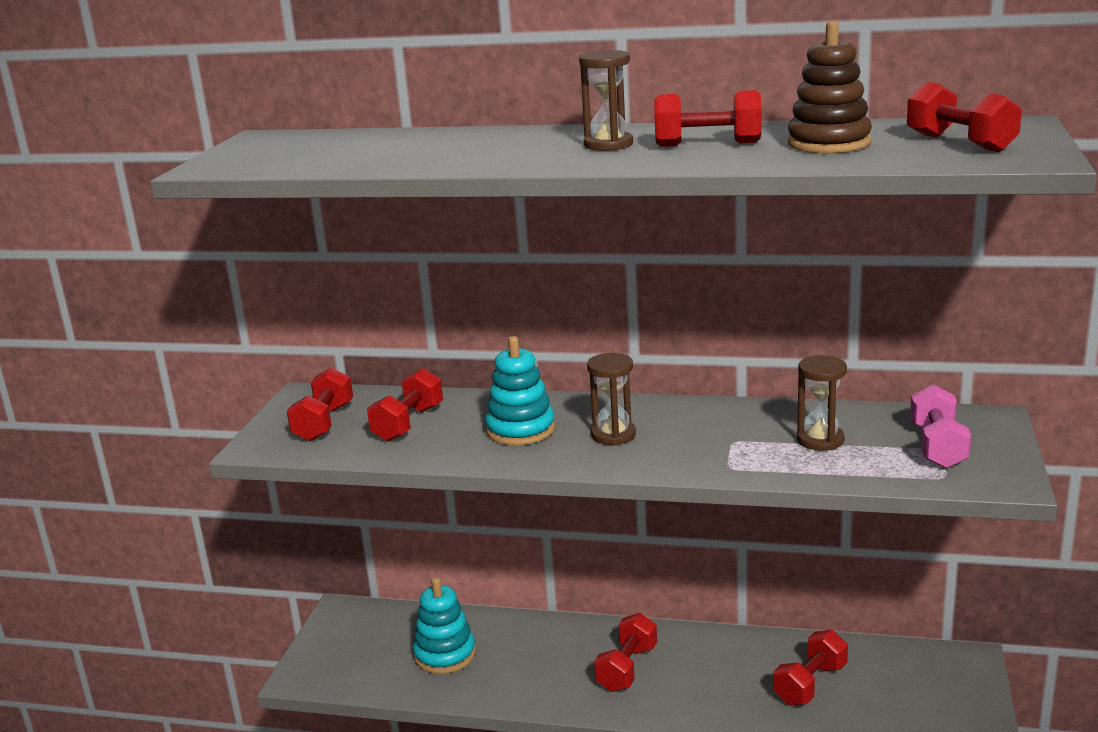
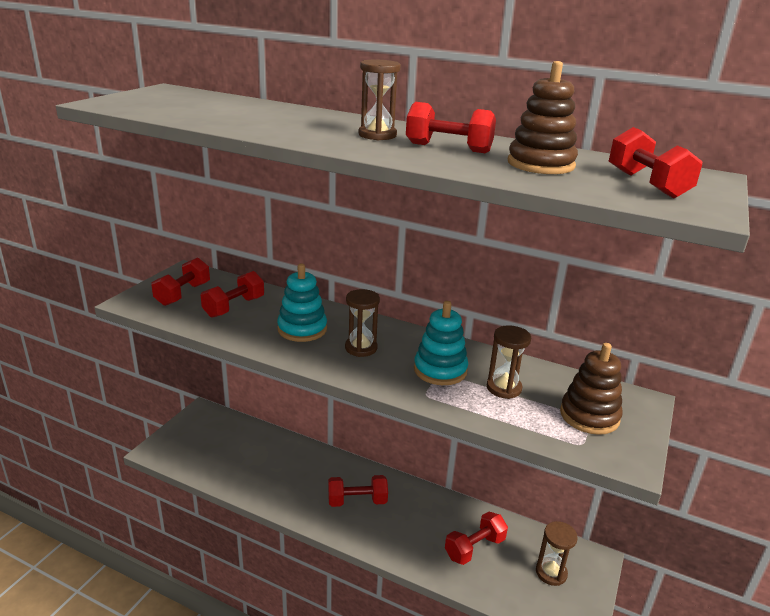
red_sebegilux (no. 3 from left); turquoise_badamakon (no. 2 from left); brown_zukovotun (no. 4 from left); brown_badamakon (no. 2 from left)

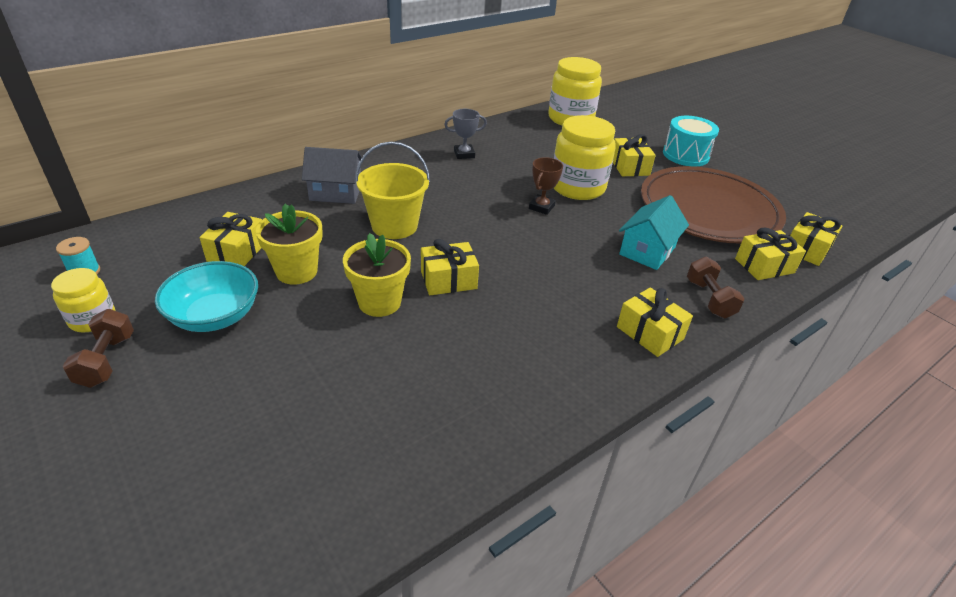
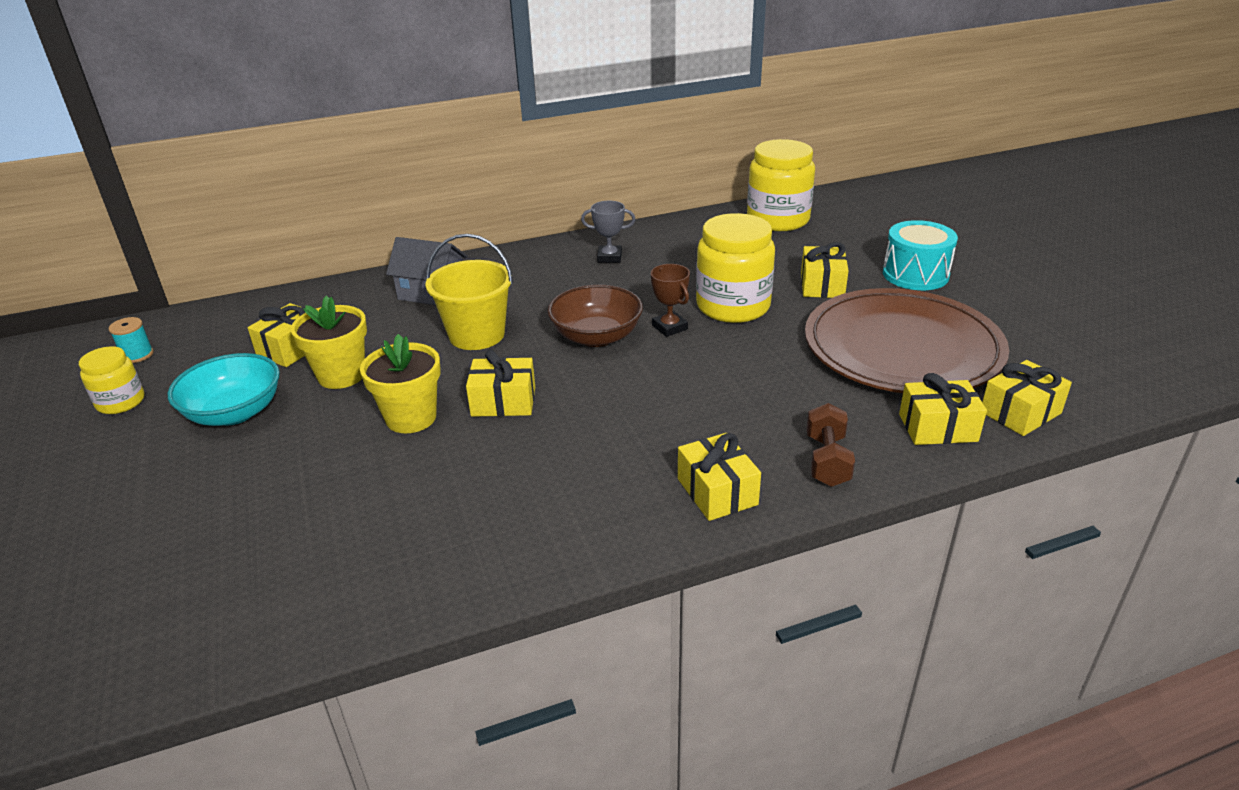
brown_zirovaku; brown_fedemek; brown_sebegilux (no. 1 from left in the first image); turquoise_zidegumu

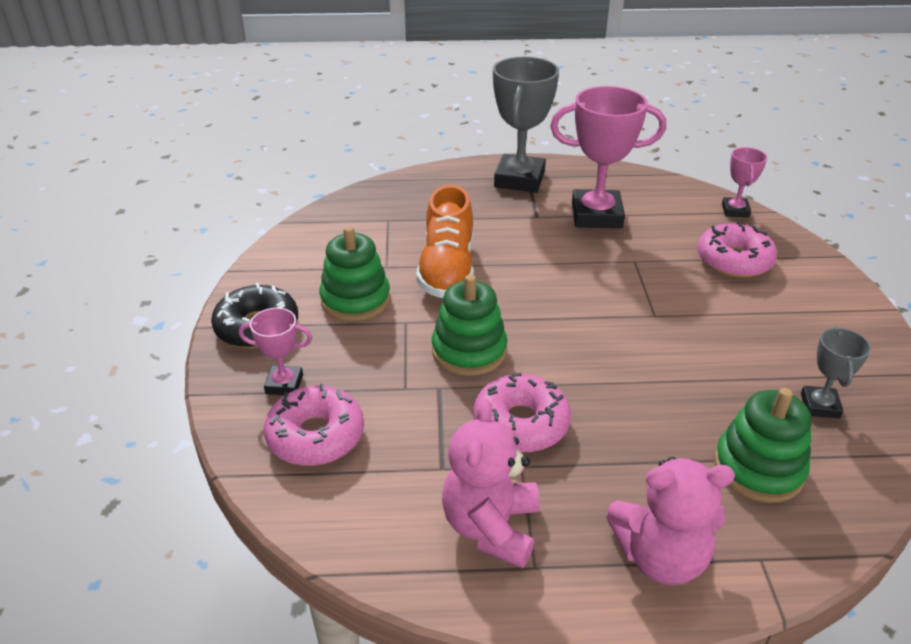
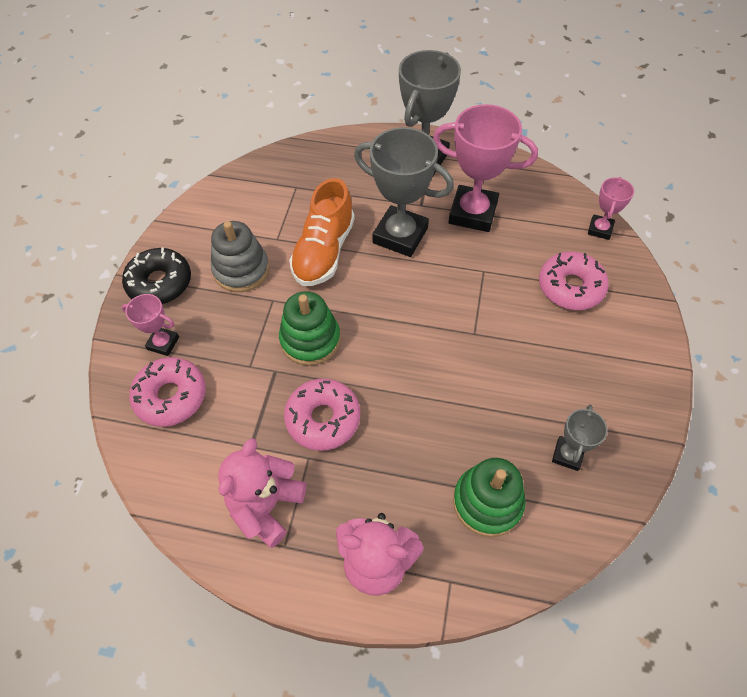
grey_badamakon; grey_fedemek (no. 1 from left)

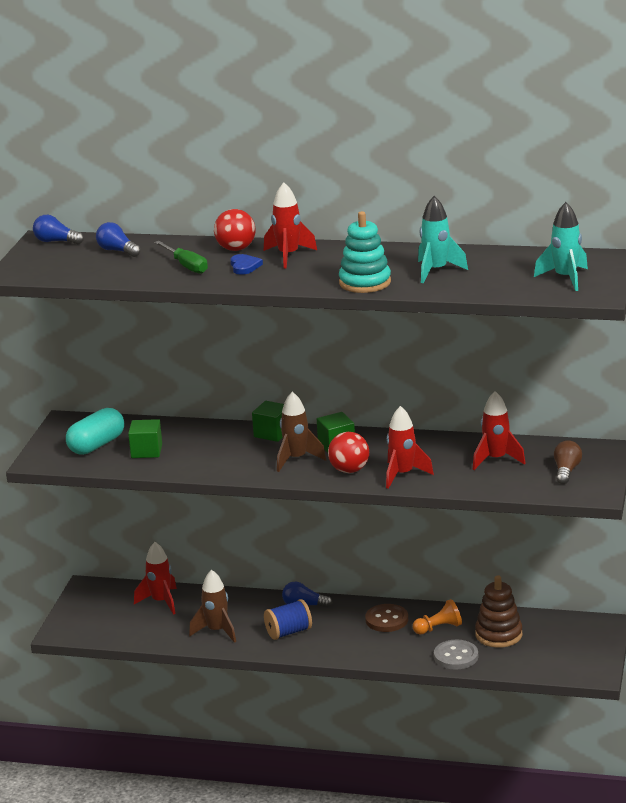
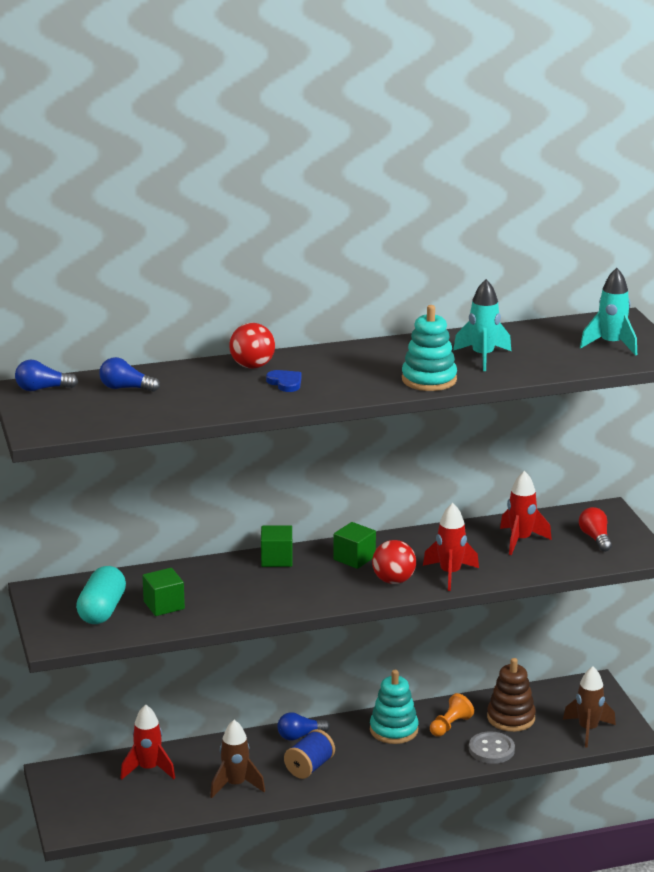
turquoise_badamakon (no. 1 from left); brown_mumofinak (no. 2 from left); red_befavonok; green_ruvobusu; red_mumofinak (no. 2 from left in the first image)

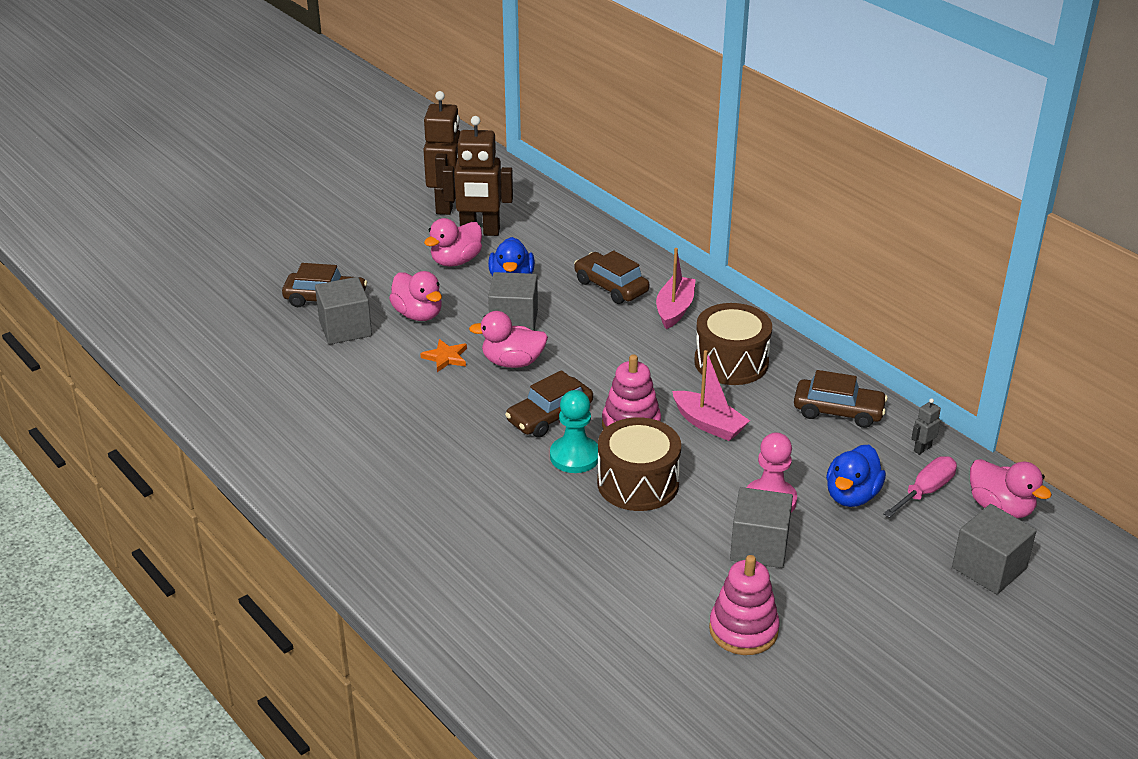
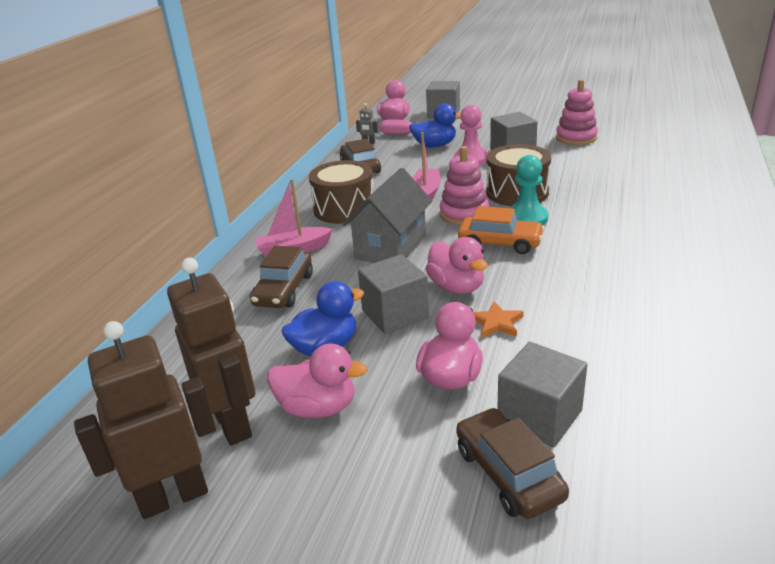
grey_zidegumu; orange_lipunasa

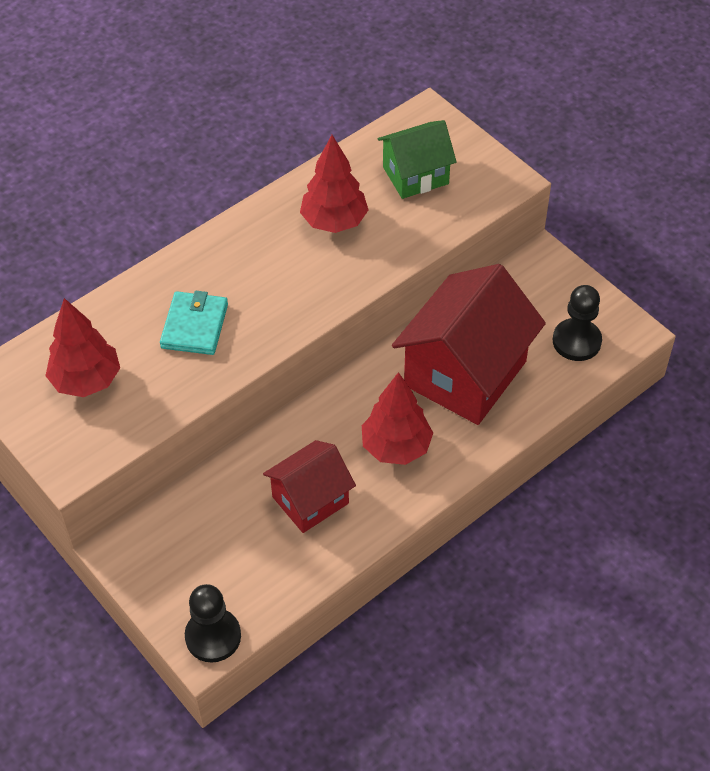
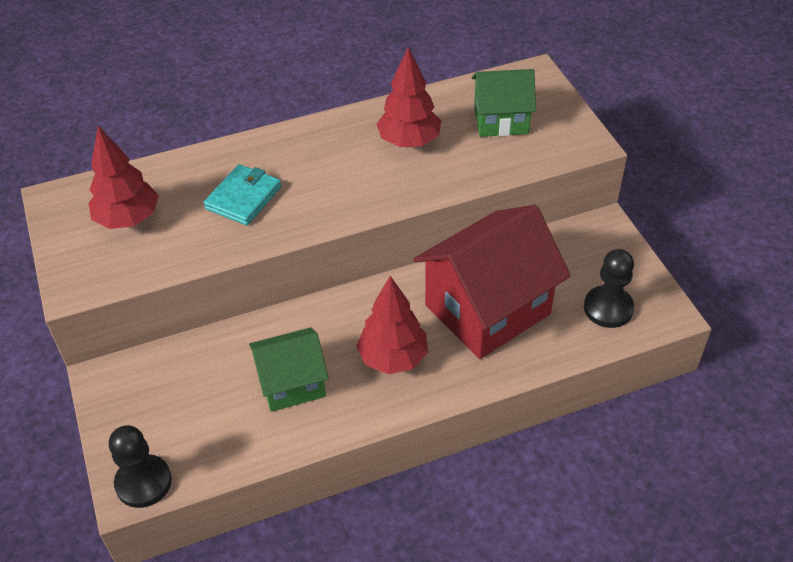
green_zidegumu (no. 1 from left)

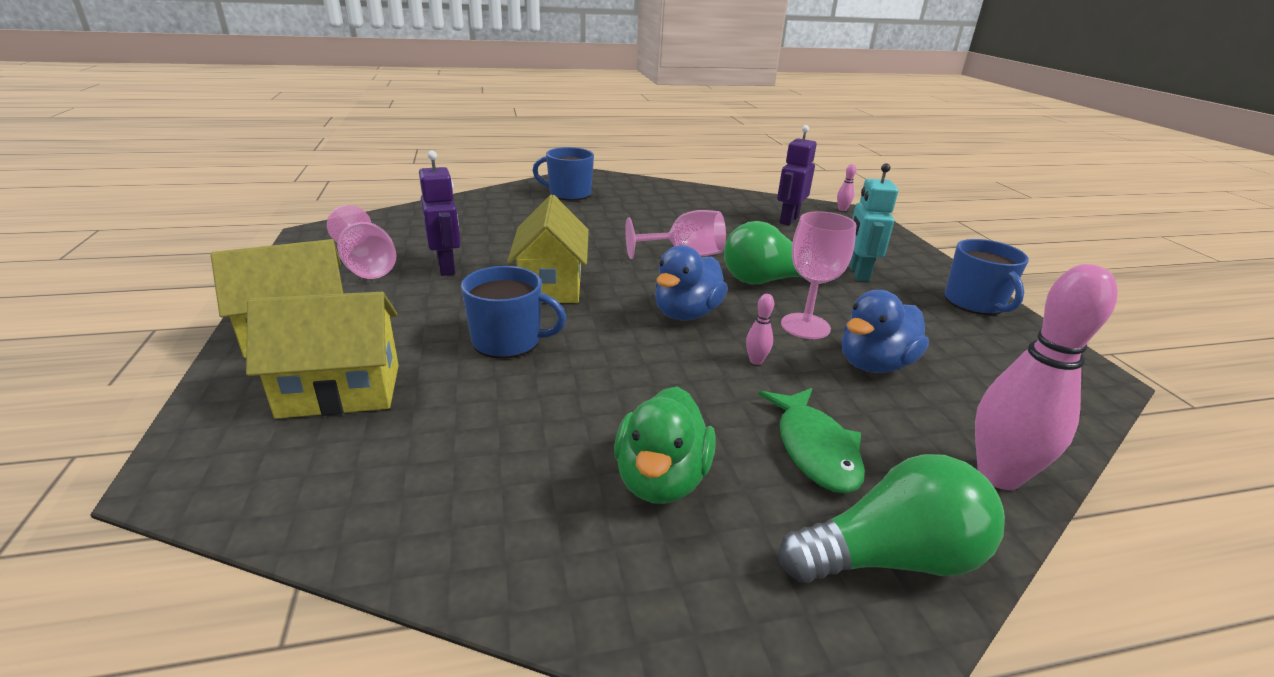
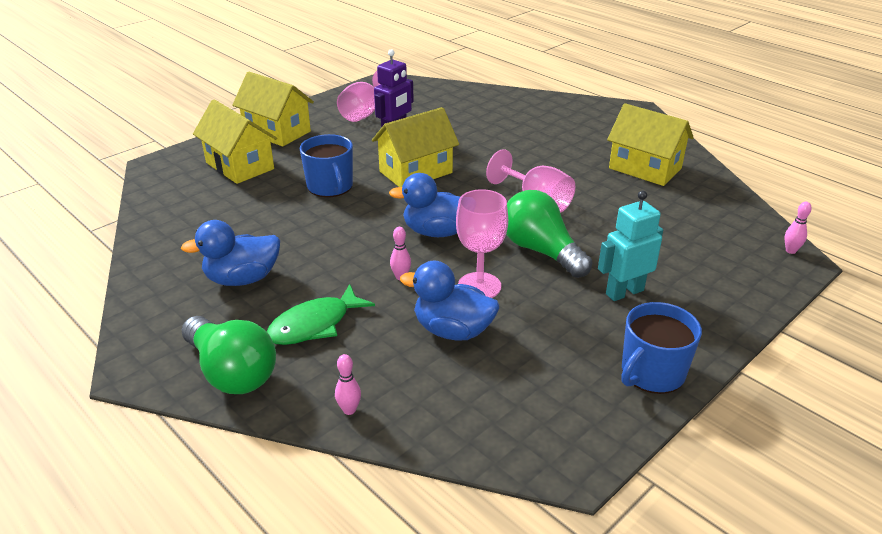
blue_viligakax (no. 1 from left); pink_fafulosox (no. 1 from left); yellow_zidegumu (no. 4 from left); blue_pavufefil (no. 2 from left in the first image); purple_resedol (no. 2 from left in the first image)

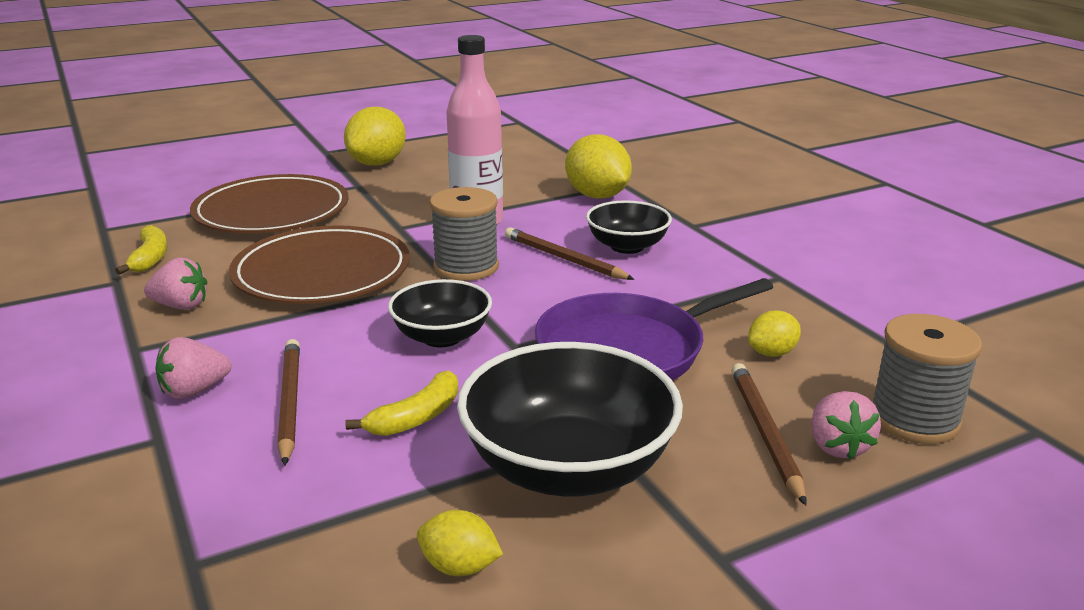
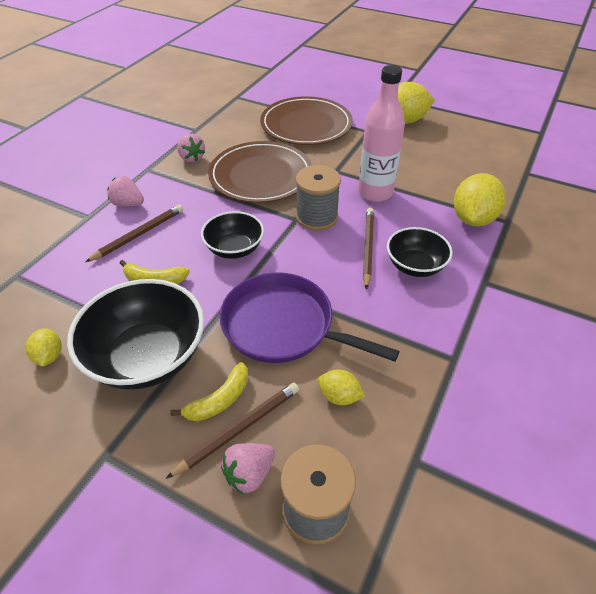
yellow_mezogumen (no. 2 from left)

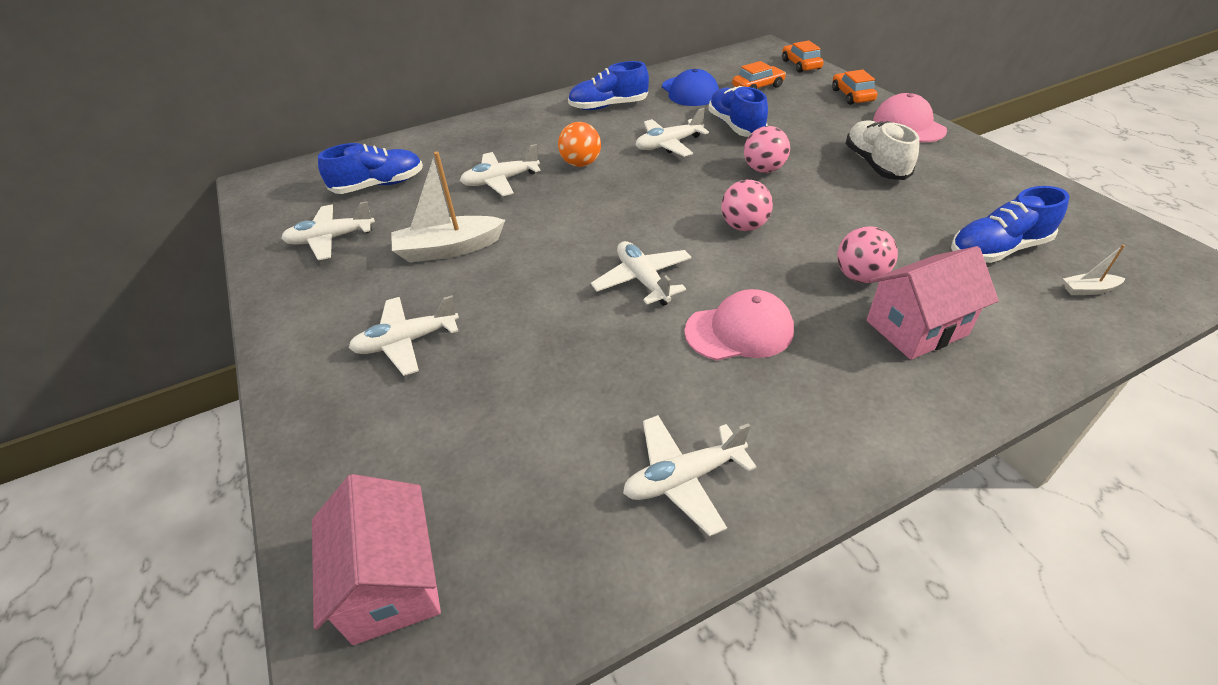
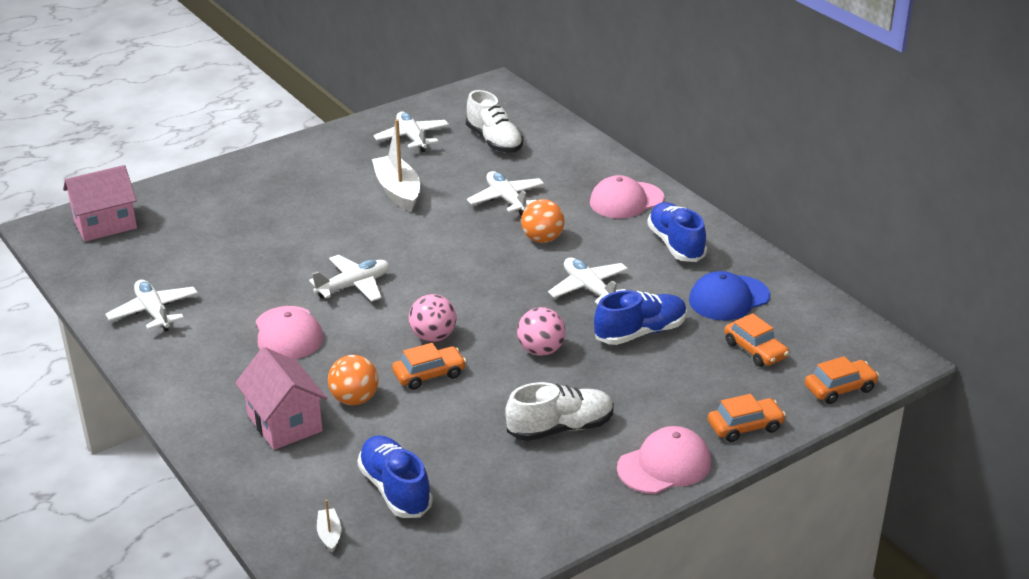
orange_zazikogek (no. 1 from left); orange_lipunasa (no. 1 from left); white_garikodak (no. 1 from left); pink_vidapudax (no. 2 from left); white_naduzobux (no. 2 from left in the first image)

